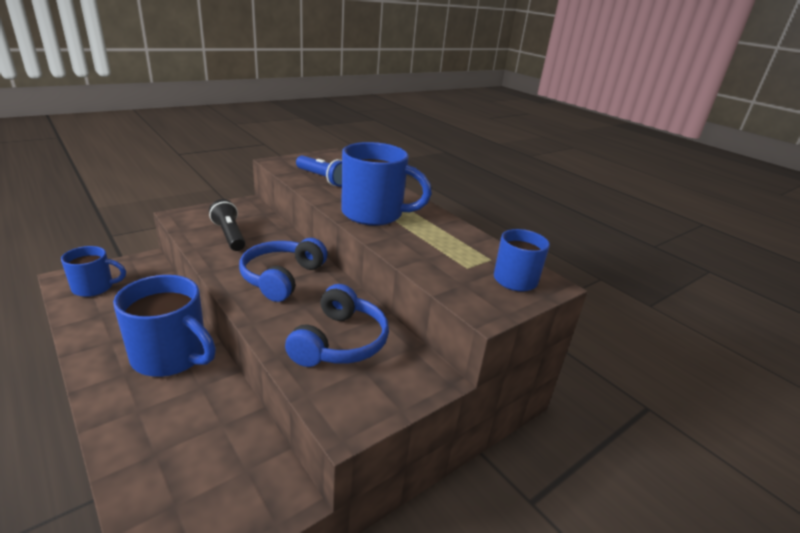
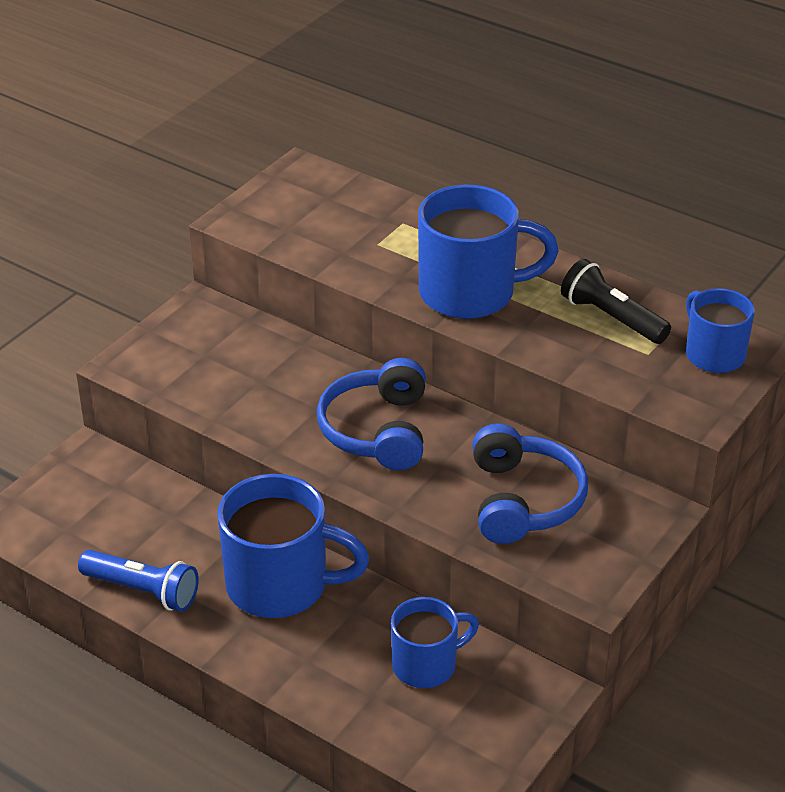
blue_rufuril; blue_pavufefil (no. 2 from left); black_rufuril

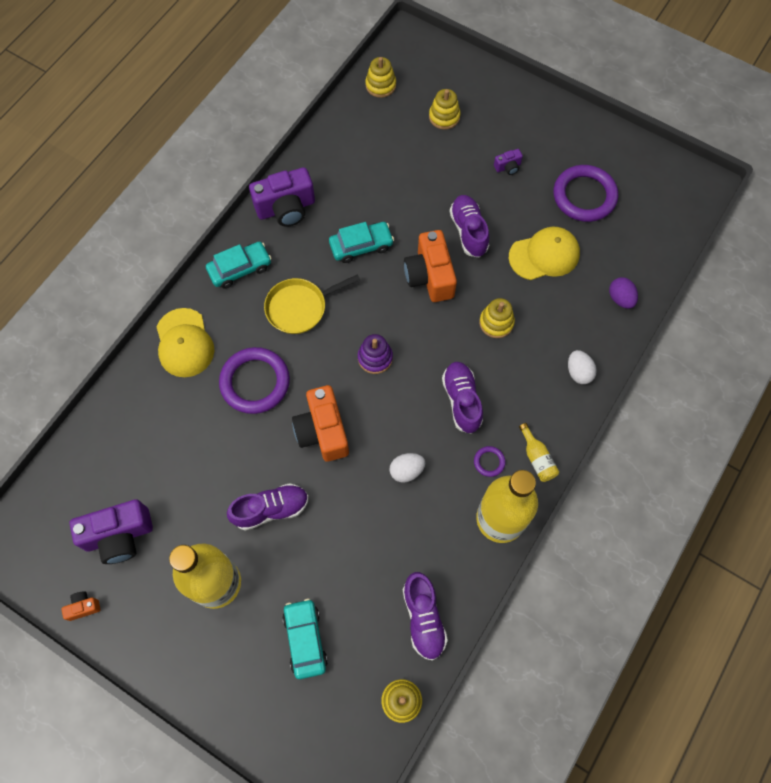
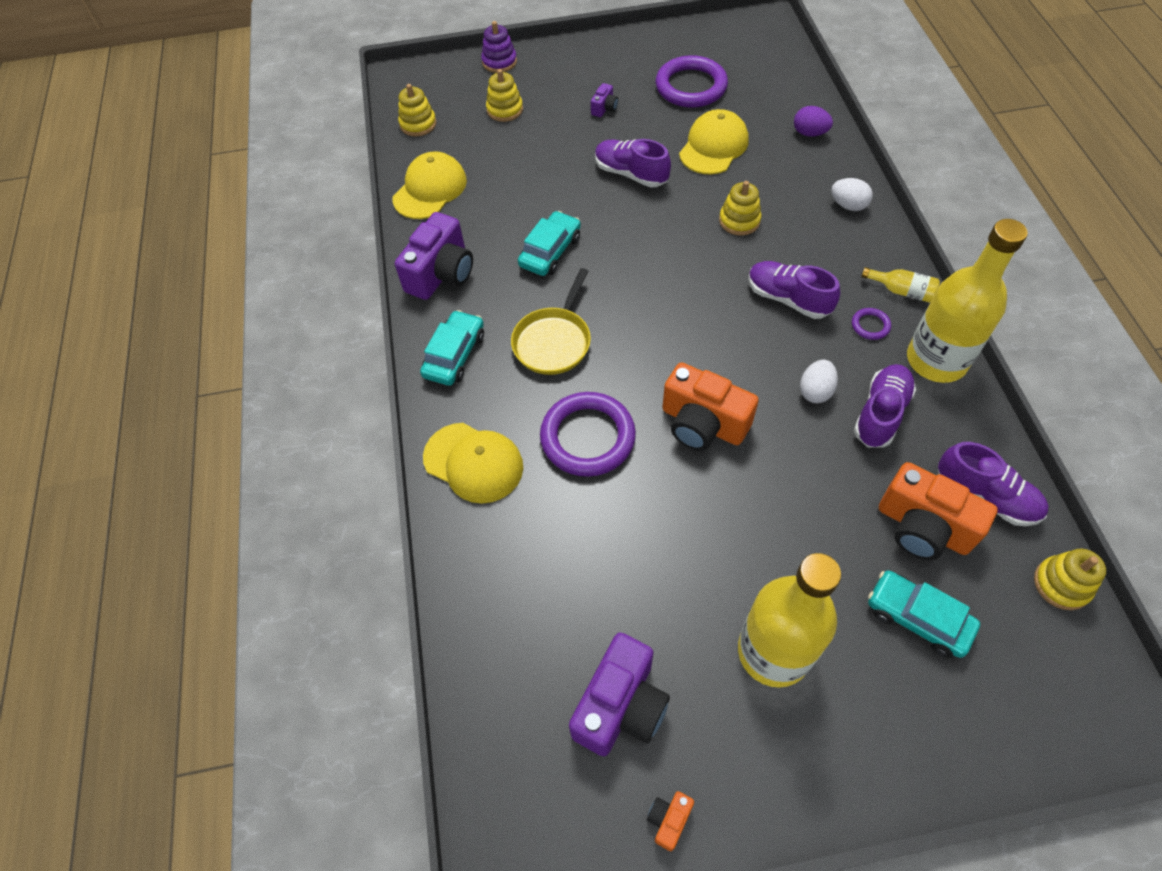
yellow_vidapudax (no. 1 from left); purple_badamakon; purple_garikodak (no. 3 from left); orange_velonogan (no. 3 from left)

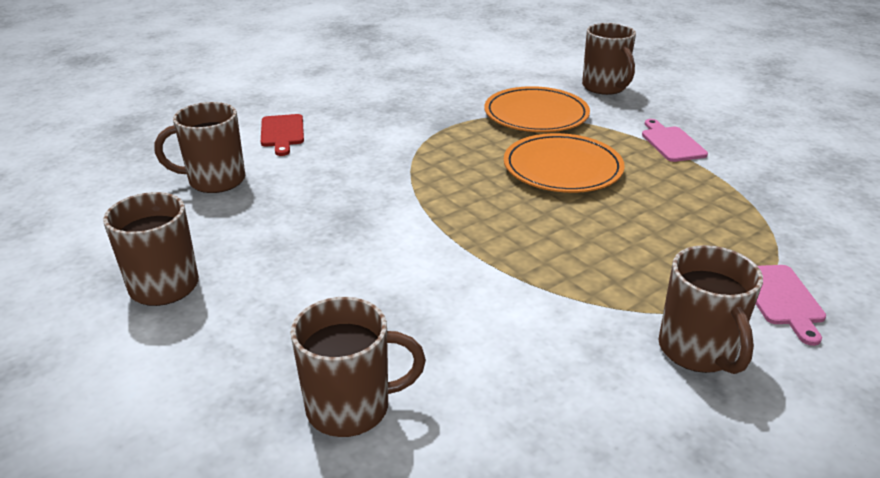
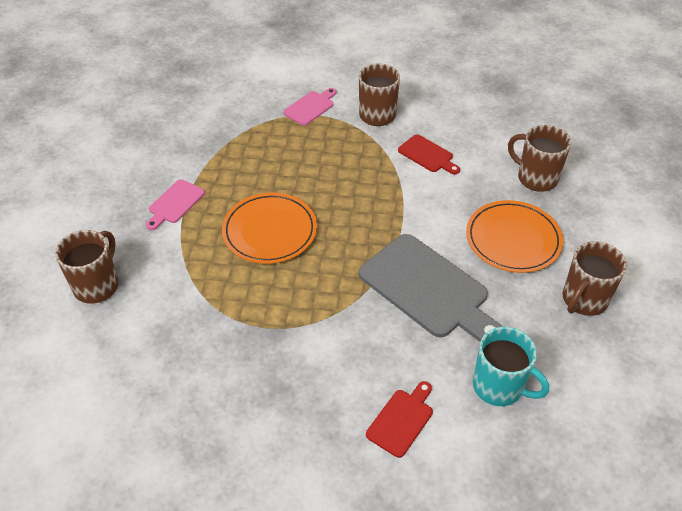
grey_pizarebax; red_pizarebax (no. 2 from left); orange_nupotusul (no. 2 from left); turquoise_pavufefil

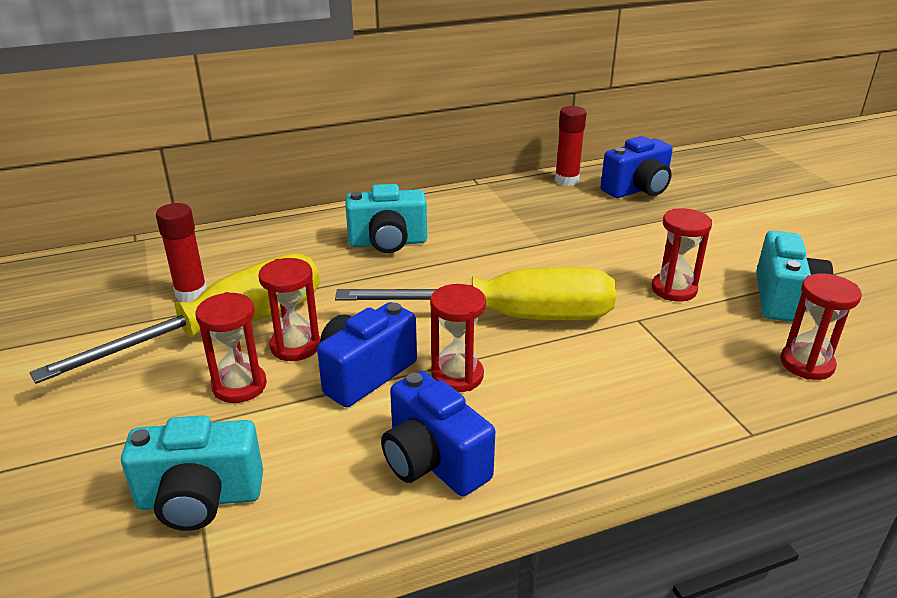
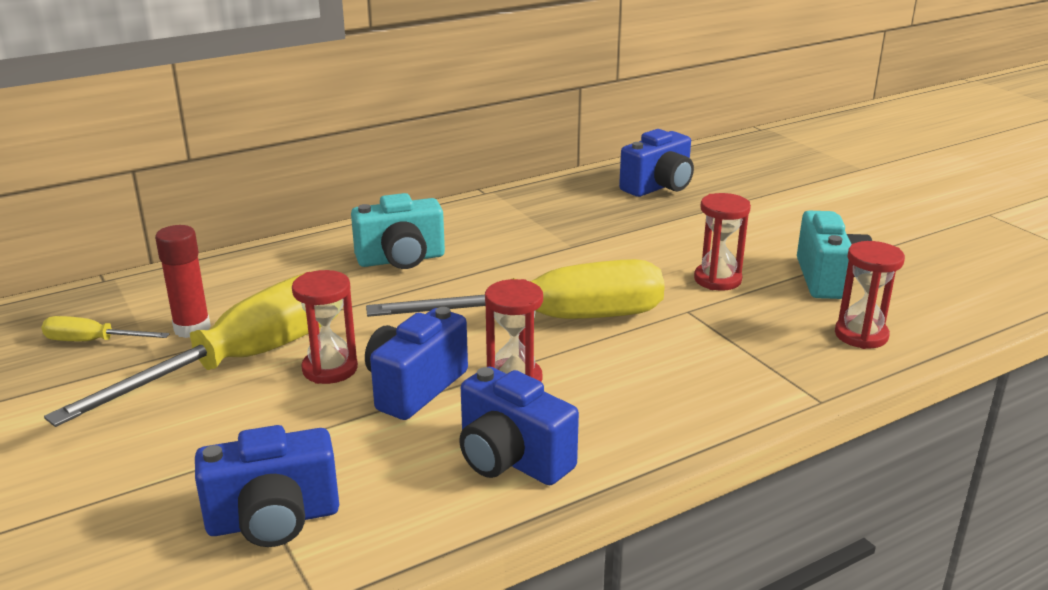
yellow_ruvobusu (no. 1 from left); blue_velonogan (no. 1 from left); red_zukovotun (no. 1 from left in the first image); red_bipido (no. 2 from left in the first image)

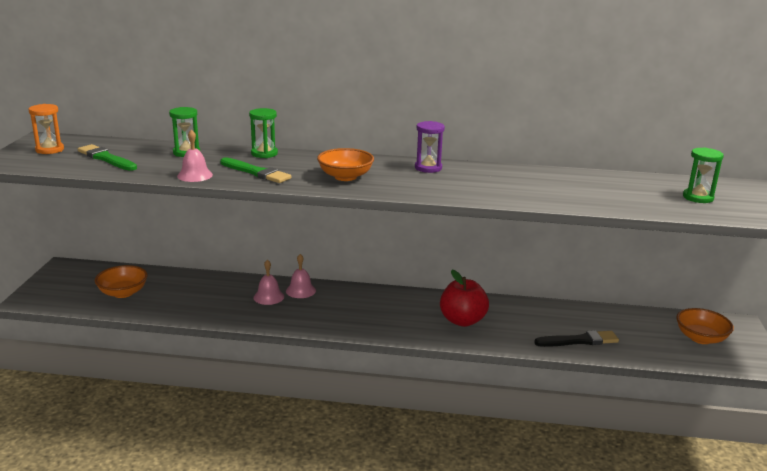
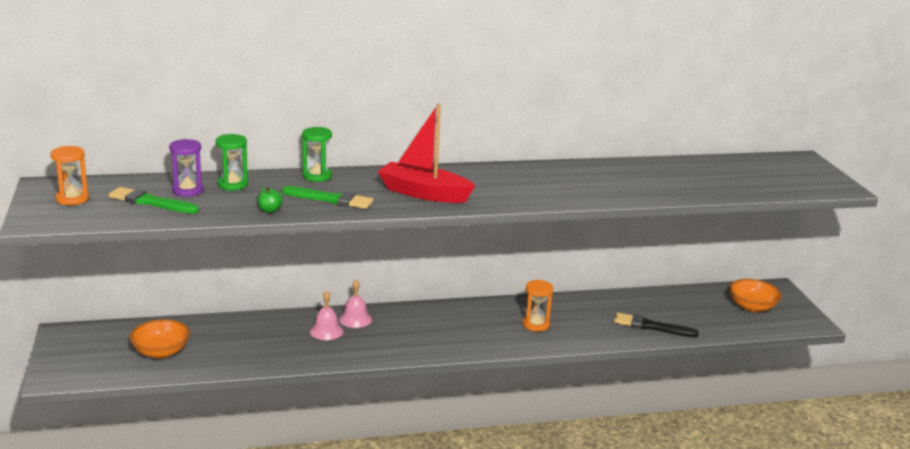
purple_zukovotun; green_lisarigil; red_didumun; orange_zukovotun (no. 2 from left); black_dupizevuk; green_zukovotun (no. 3 from left in the first image)

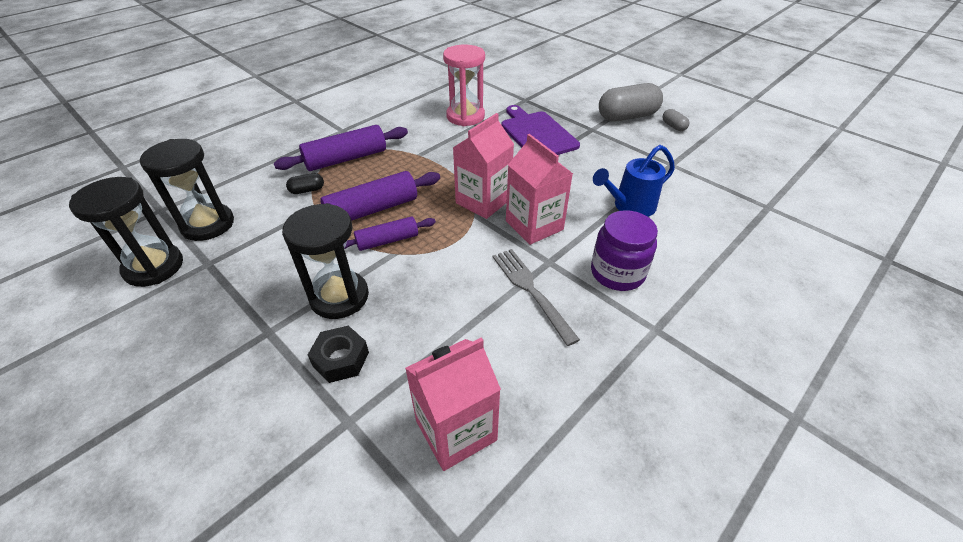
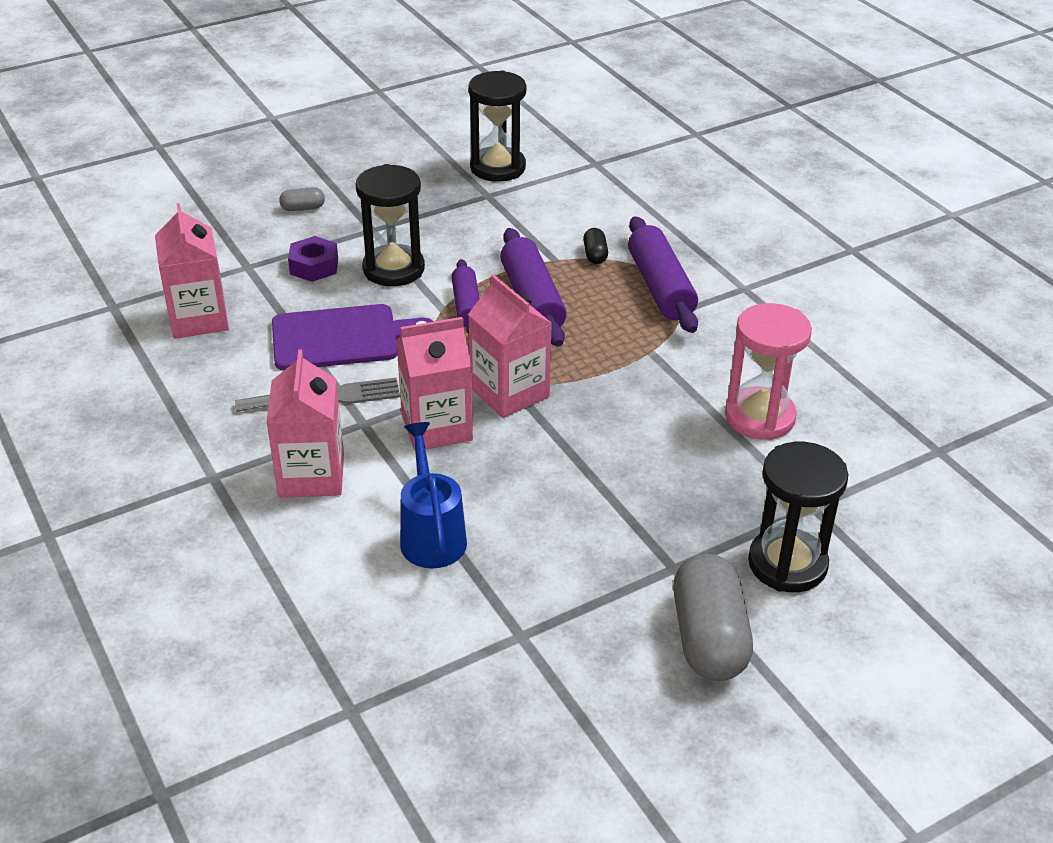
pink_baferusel (no. 2 from left); purple_pizarebax; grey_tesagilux (no. 1 from left); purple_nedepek; black_zukovotun (no. 3 from left)

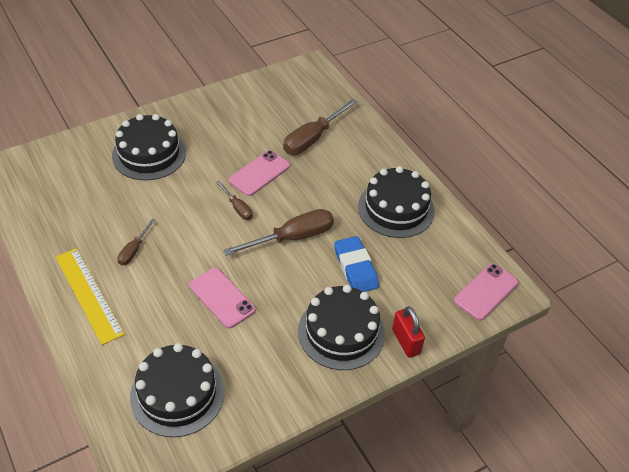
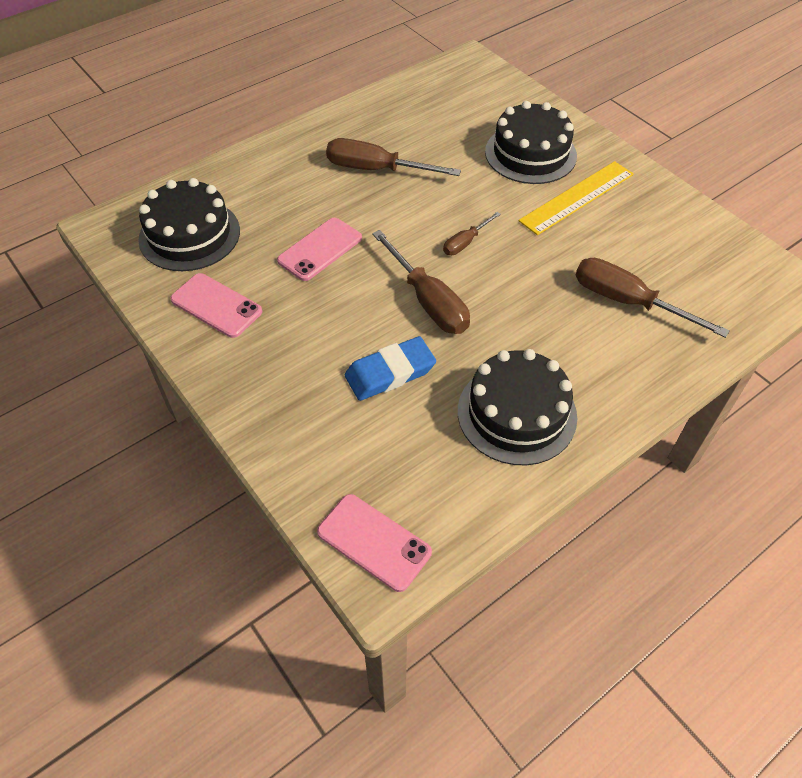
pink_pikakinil (no. 1 from left); brown_ruvobusu (no. 1 from left); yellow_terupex; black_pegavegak (no. 3 from left in the first image); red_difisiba

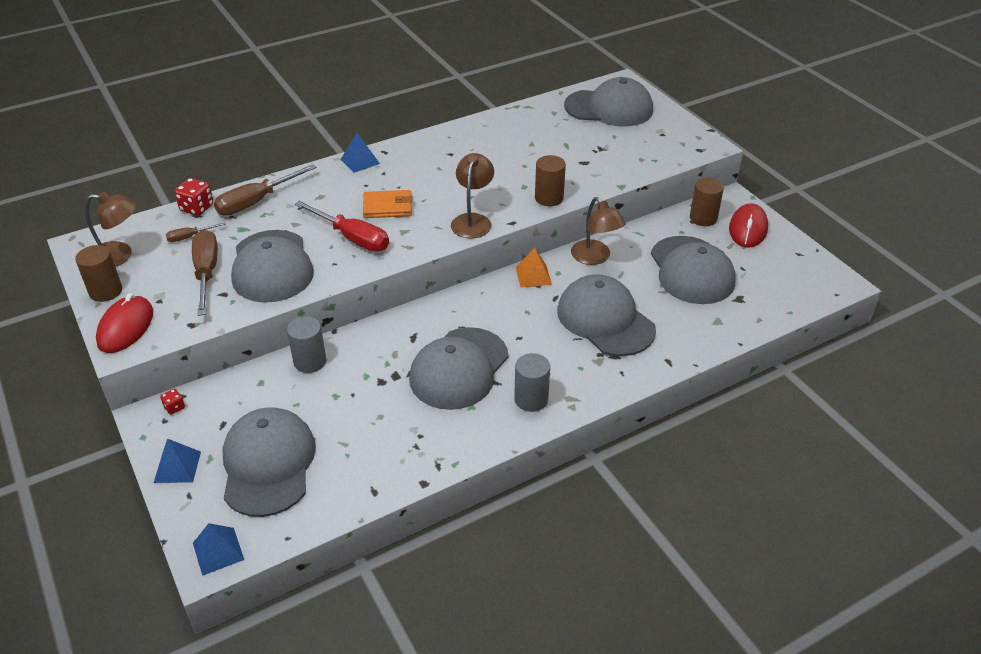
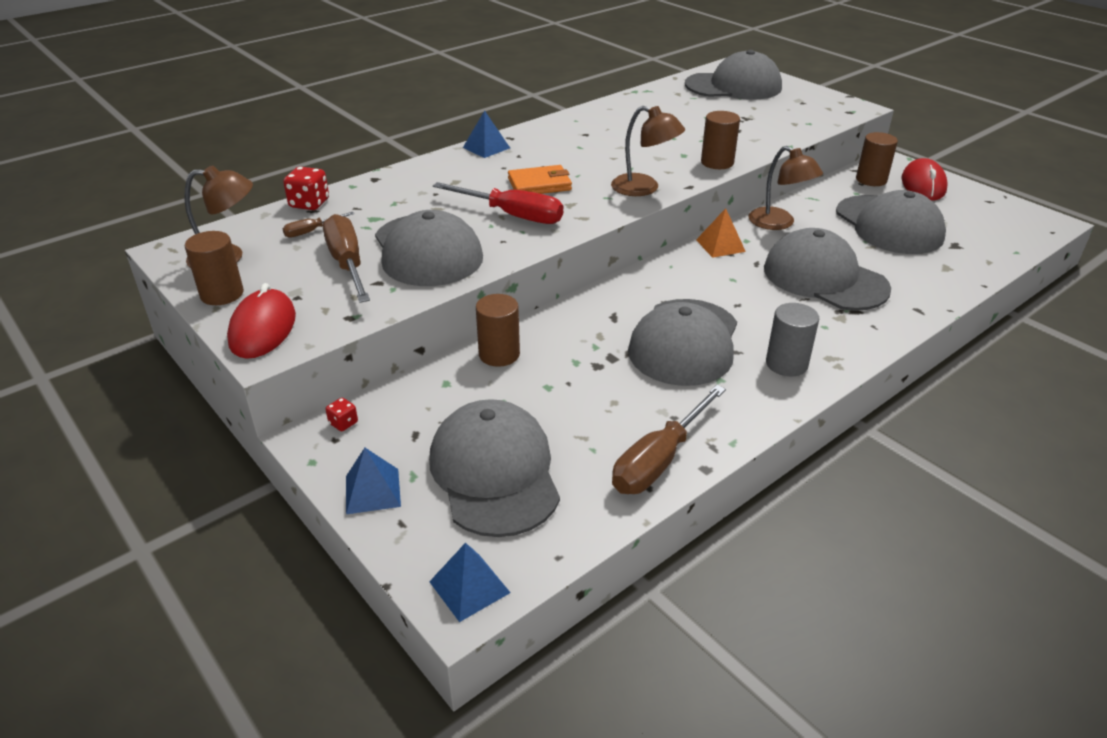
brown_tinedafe (no. 2 from left); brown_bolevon (no. 2 from left); brown_ruvobusu (no. 3 from left)

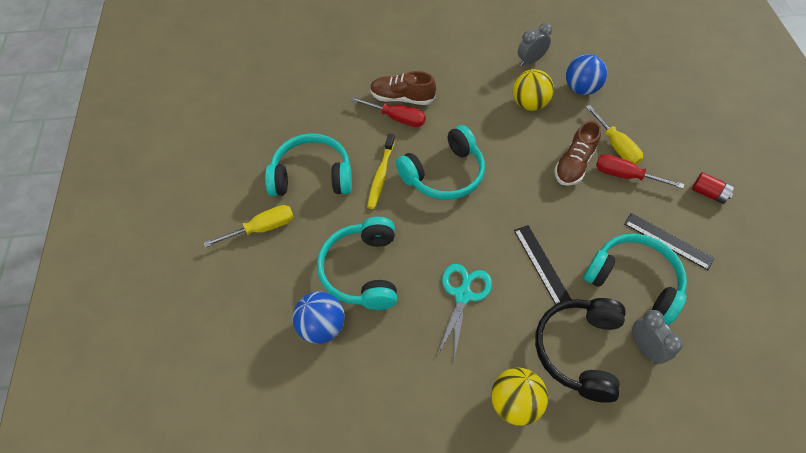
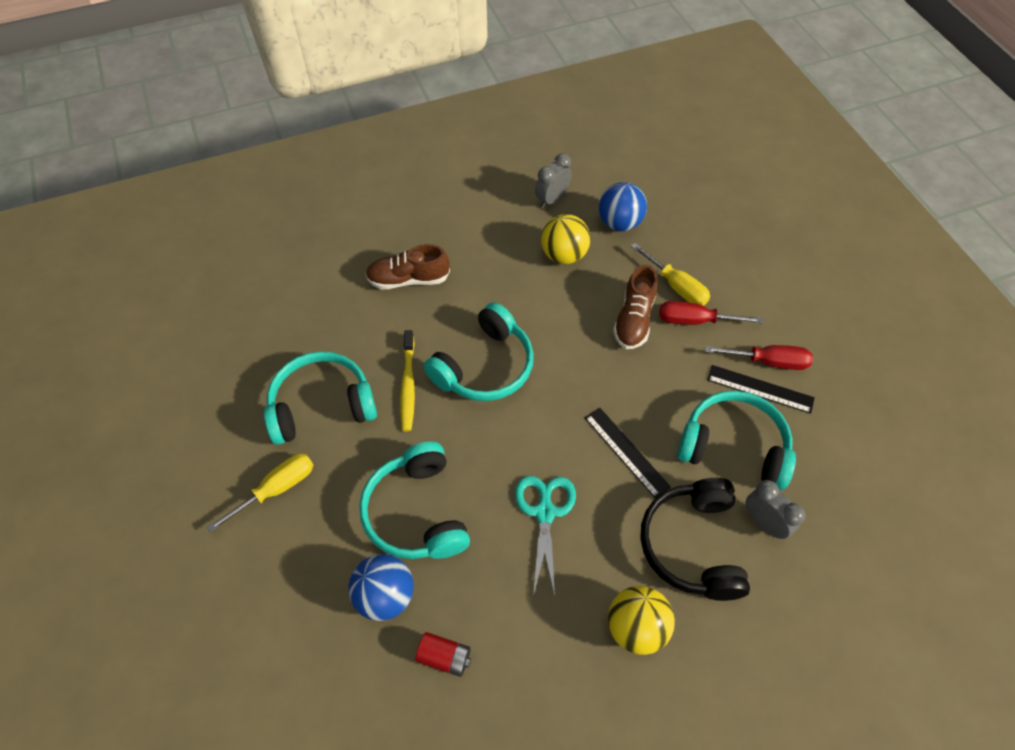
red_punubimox; red_ruvobusu (no. 2 from left)

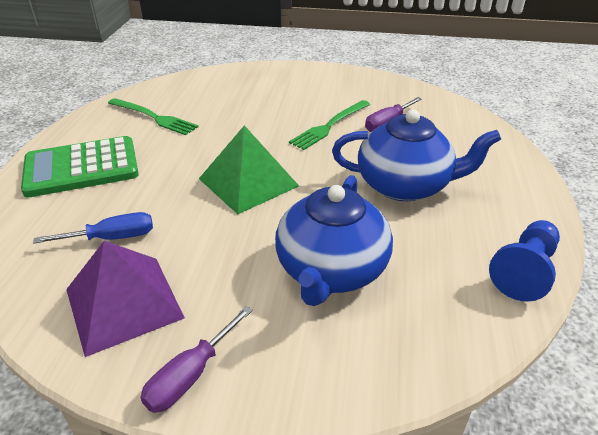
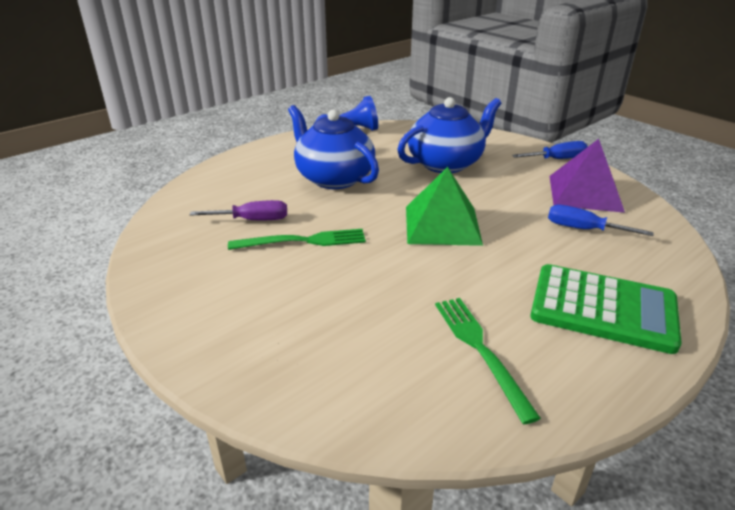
blue_ruvobusu (no. 1 from left)

